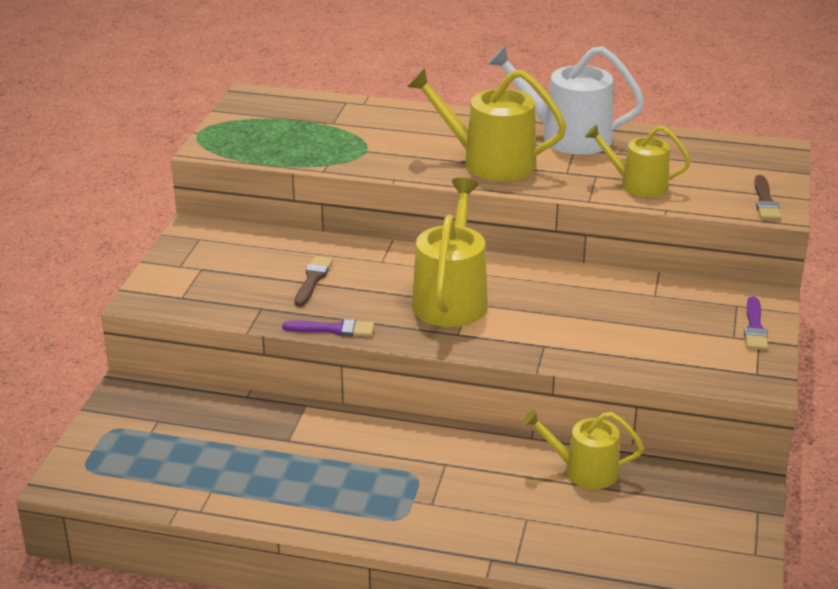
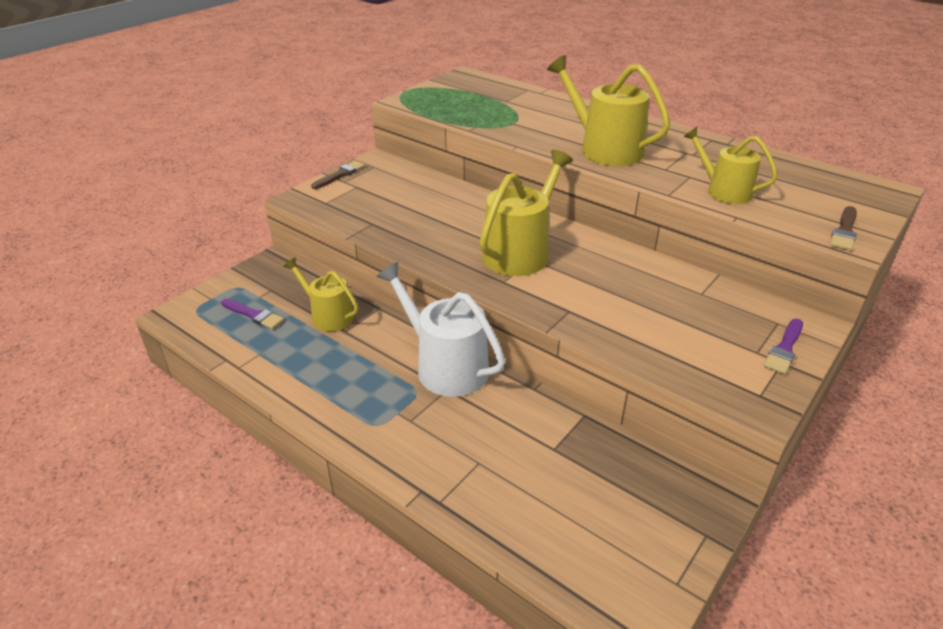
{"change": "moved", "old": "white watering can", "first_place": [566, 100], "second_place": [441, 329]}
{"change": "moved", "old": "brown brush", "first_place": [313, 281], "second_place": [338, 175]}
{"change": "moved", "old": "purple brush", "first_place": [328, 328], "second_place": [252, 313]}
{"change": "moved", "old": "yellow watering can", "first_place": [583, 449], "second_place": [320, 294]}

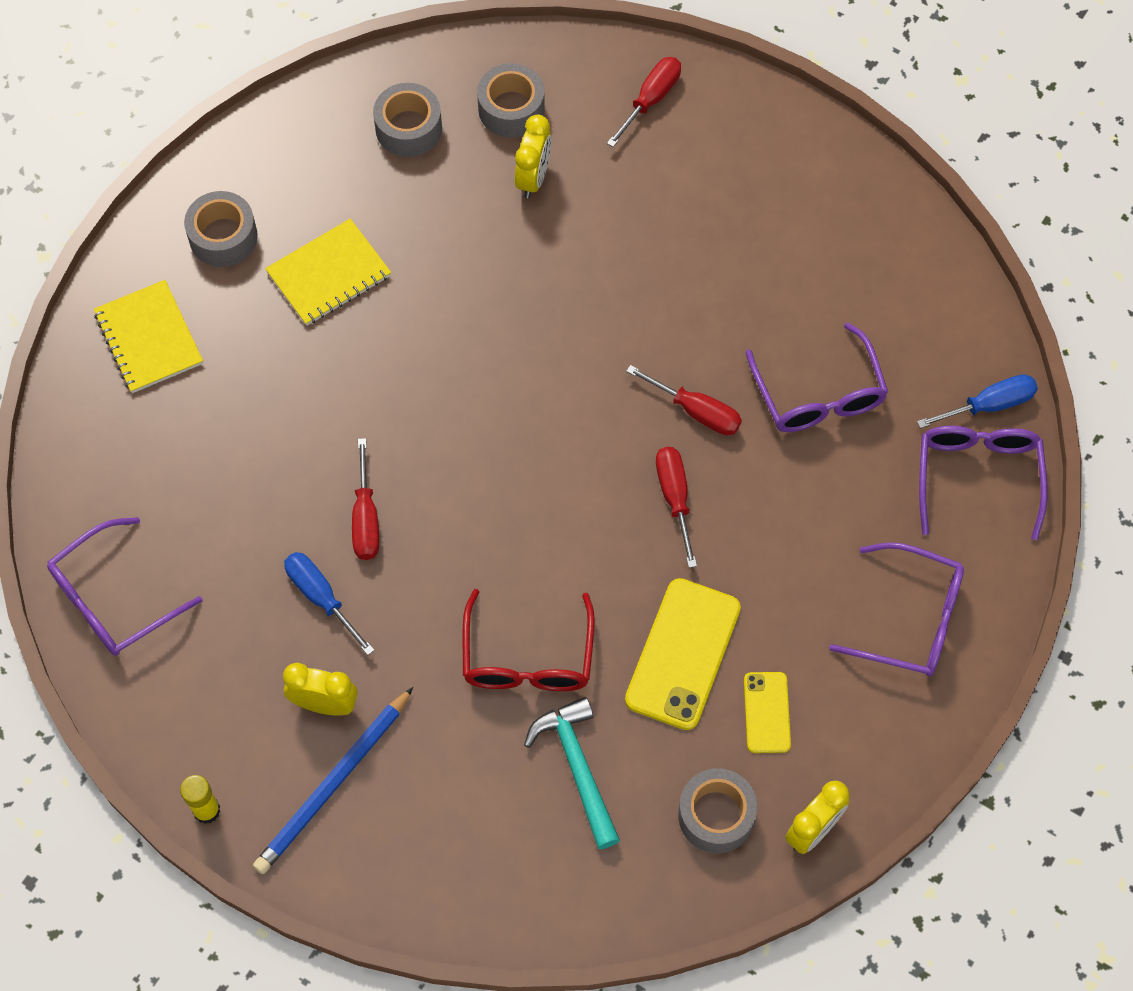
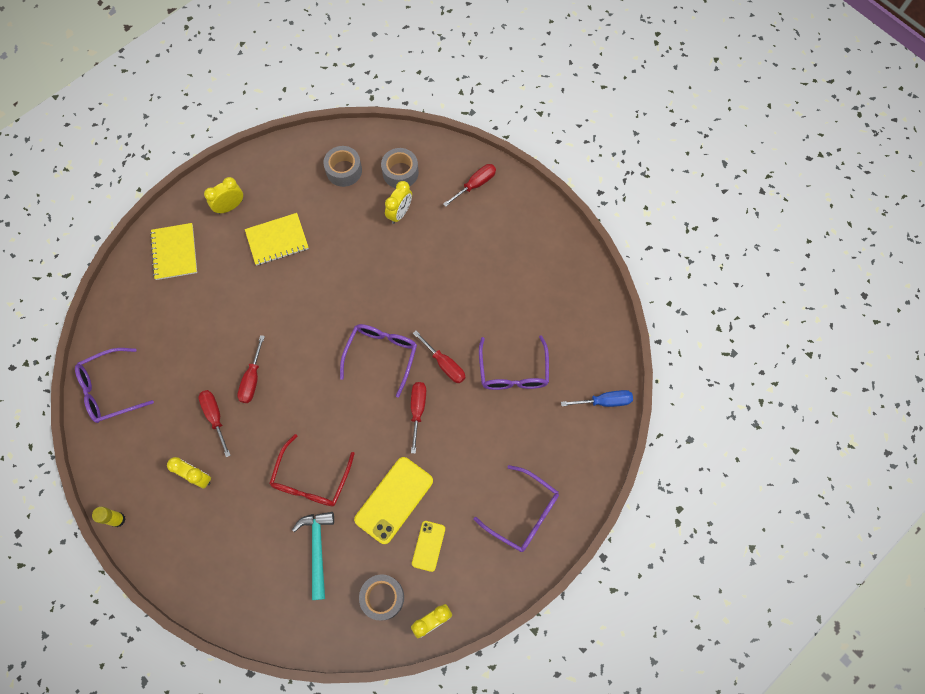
{"change": "replaced", "old": "grey tape", "new": "yellow clock", "first_place": [221, 229], "second_place": [223, 195]}
{"change": "moved", "old": "purple glasses", "first_place": [983, 483], "second_place": [378, 360]}
{"change": "recoloured", "old": "blue screwdriver", "new": "red screwdriver", "first_place": [329, 603], "second_place": [214, 423]}
{"change": "removed", "old": "blue pencil", "first_place": [333, 780]}

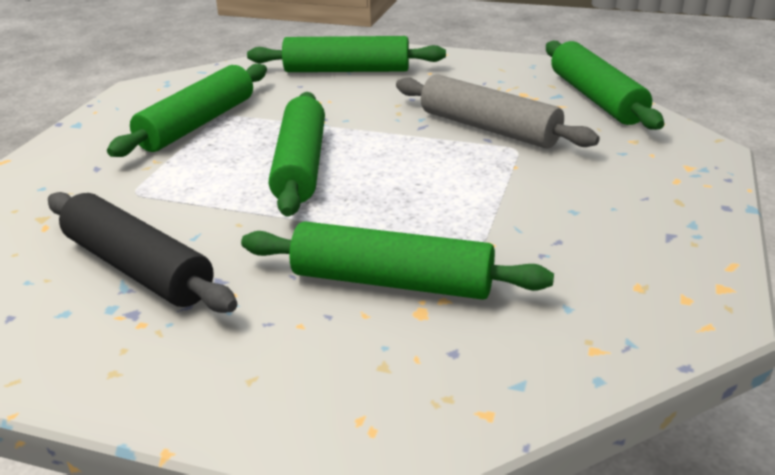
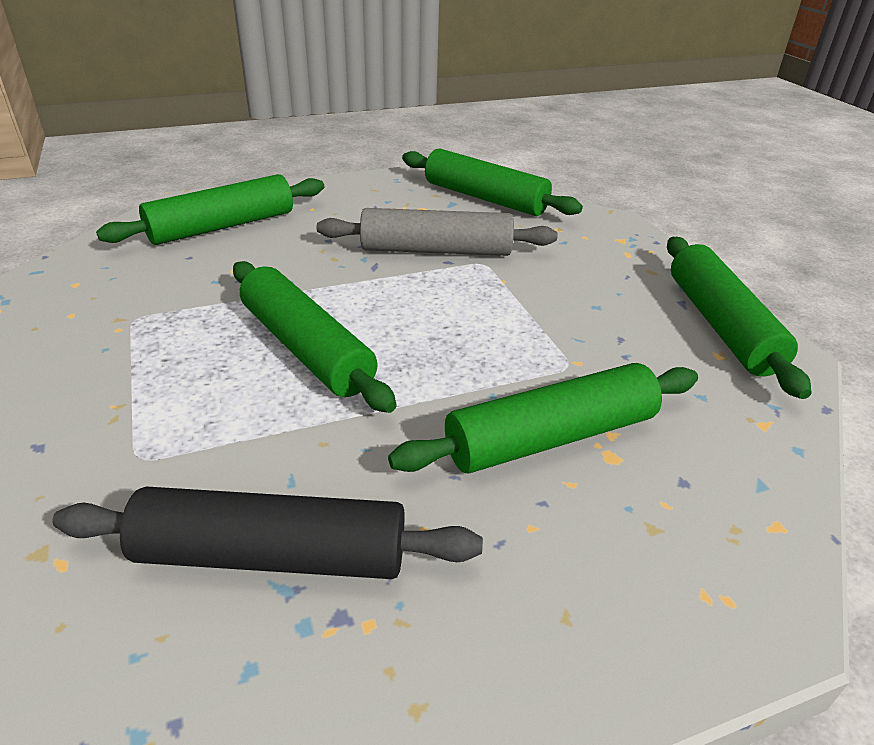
{"change": "moved", "old": "green rolling pin", "first_place": [187, 110], "second_place": [739, 318]}

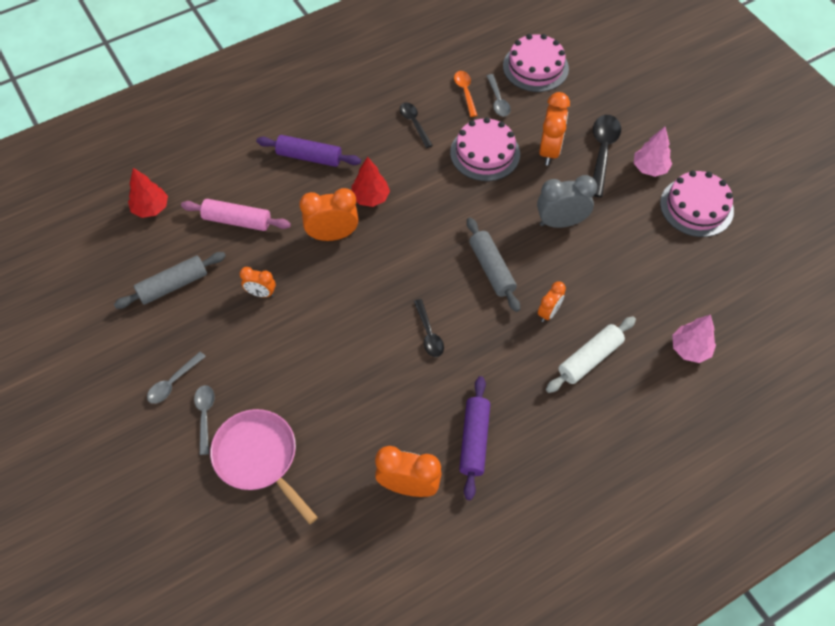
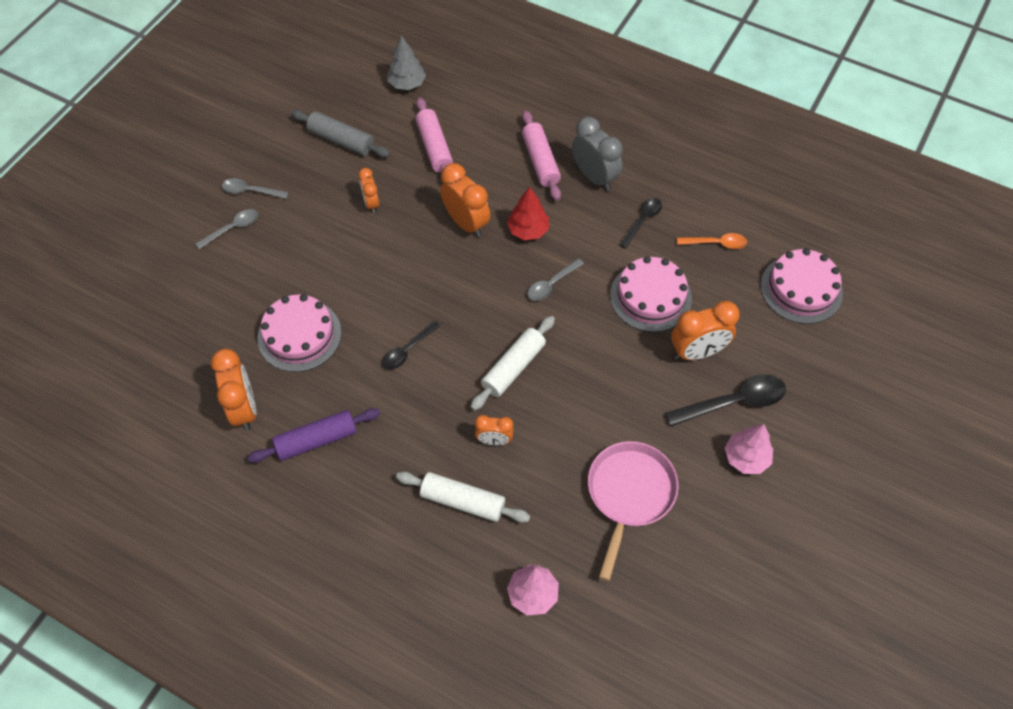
{"change": "turned", "old": "orange spoon", "first_place": [465, 94], "second_place": [712, 241], "degrees": 45}
{"change": "moved", "old": "grey spoon", "first_place": [499, 95], "second_place": [555, 279]}
{"change": "recoloured", "old": "purple rolling pin", "new": "pink rolling pin", "first_place": [308, 151], "second_place": [541, 155]}
{"change": "recoloured", "old": "red tree", "new": "grey tree", "first_place": [148, 193], "second_place": [406, 62]}
{"change": "moved", "old": "pink cake", "first_place": [697, 204], "second_place": [300, 333]}
{"change": "moved", "old": "grey clock", "first_place": [567, 201], "second_place": [597, 154]}
{"change": "recoloured", "old": "grey rolling pin", "new": "white rolling pin", "first_place": [493, 264], "second_place": [513, 363]}
{"change": "moved", "old": "pink pan", "first_place": [264, 466], "second_place": [633, 511]}

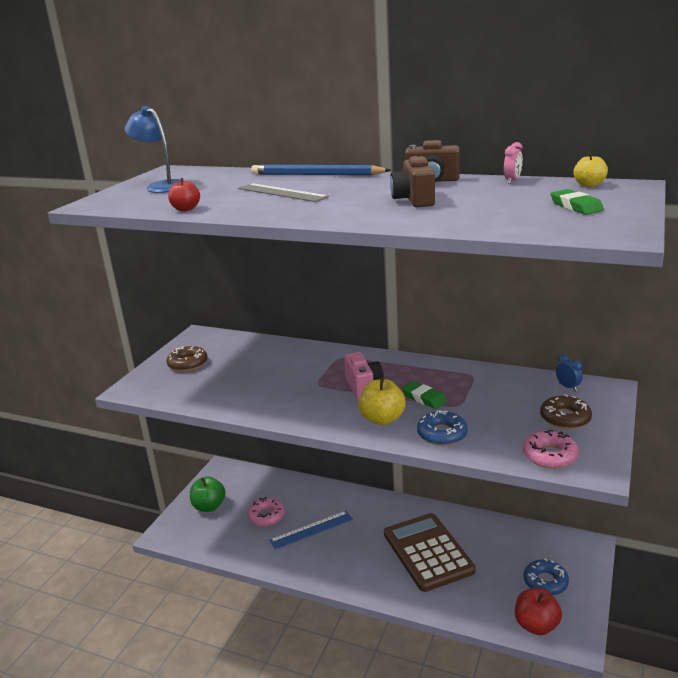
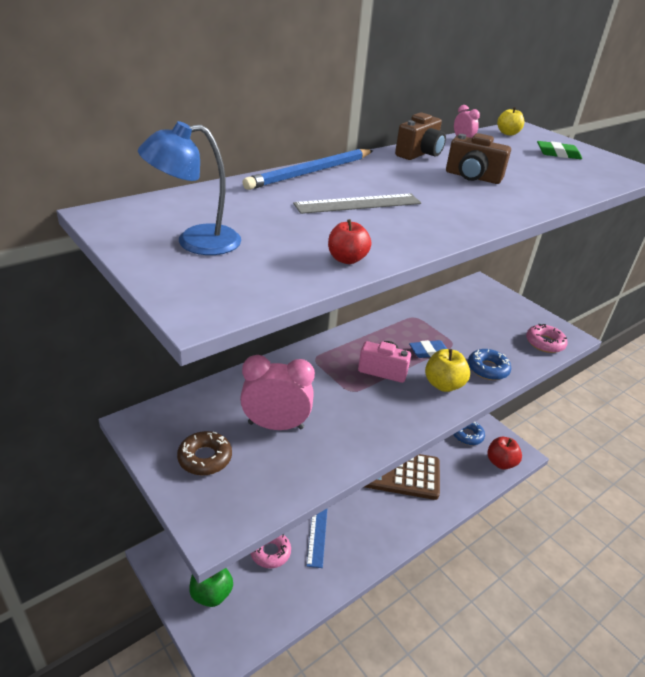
{"change": "removed", "old": "blue clock", "first_place": [569, 372]}
{"change": "recoloured", "old": "green eraser", "new": "blue eraser", "first_place": [424, 395], "second_place": [428, 349]}
{"change": "removed", "old": "brown donut", "first_place": [566, 411]}
{"change": "added", "new": "pink clock", "second_place": [277, 392]}

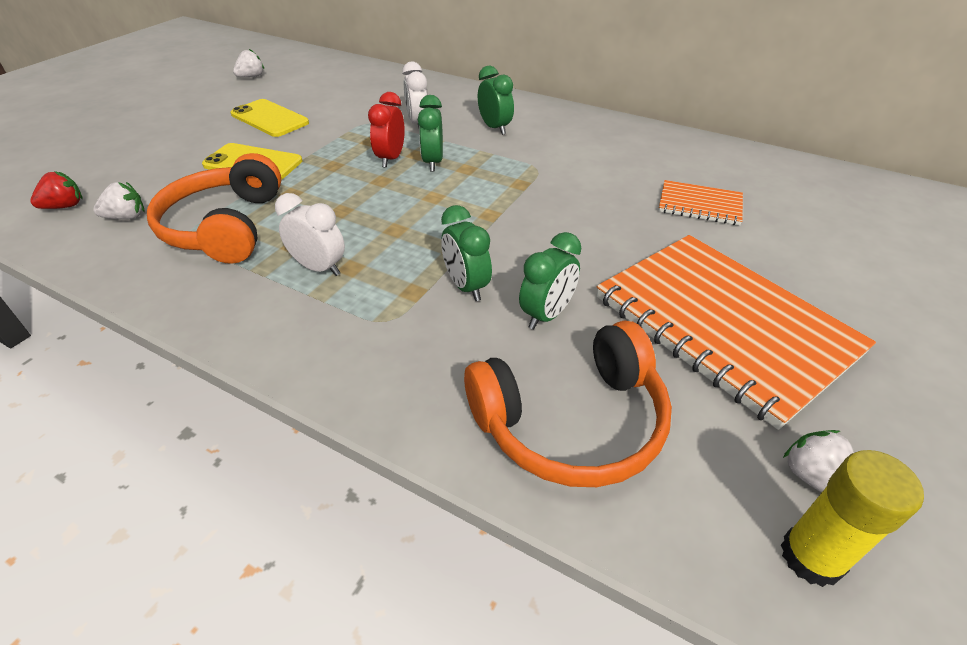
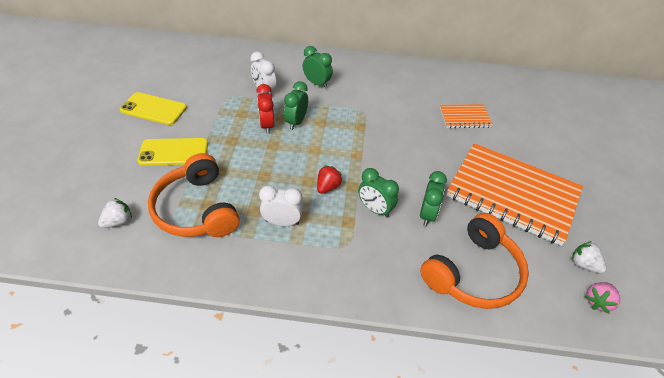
{"change": "removed", "old": "white strawberry", "first_place": [248, 63]}
{"change": "turned", "old": "green clock", "first_place": [430, 133], "second_place": [296, 105], "degrees": 45}
{"change": "moved", "old": "red strawberry", "first_place": [56, 190], "second_place": [330, 179]}
{"change": "replaced", "old": "yellow glue stick", "new": "pink strawberry", "first_place": [852, 518], "second_place": [602, 297]}

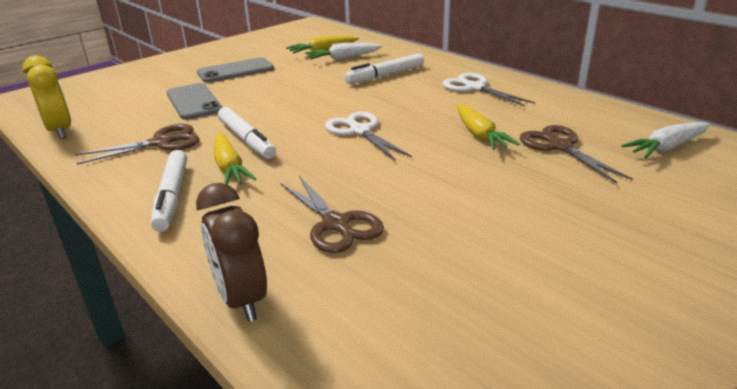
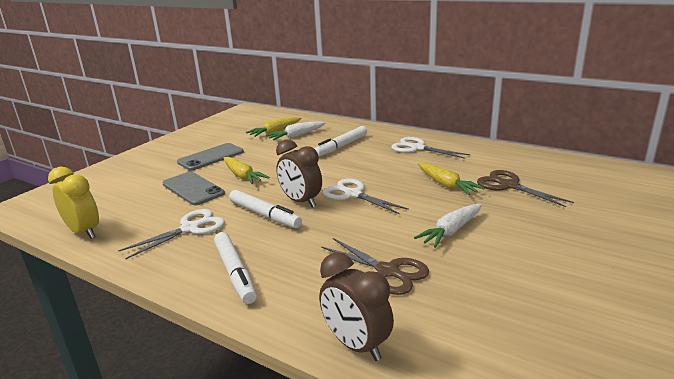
{"change": "moved", "old": "white carrot", "first_place": [665, 140], "second_place": [448, 226]}
{"change": "recoloured", "old": "brown scissors", "new": "white scissors", "first_place": [137, 144], "second_place": [171, 234]}
{"change": "moved", "old": "yellow carrot", "first_place": [235, 159], "second_place": [247, 170]}
{"change": "added", "new": "brown clock", "second_place": [299, 173]}

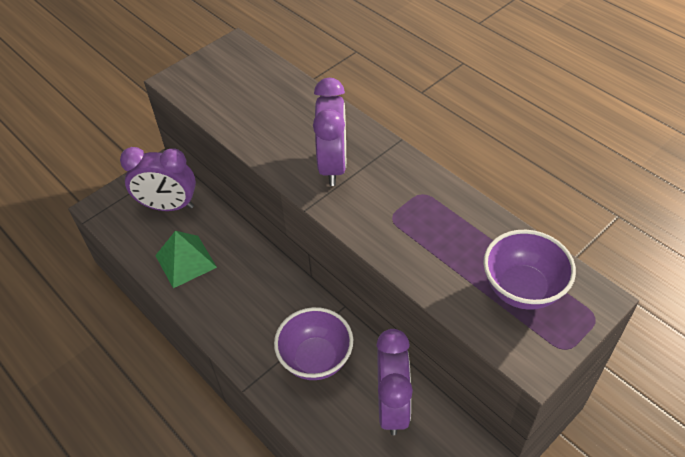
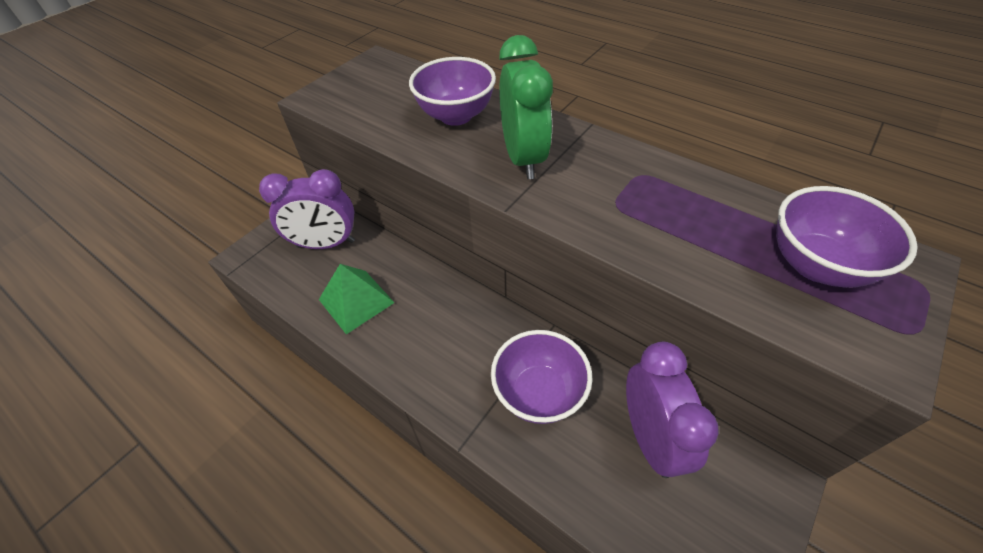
{"change": "recoloured", "old": "purple clock", "new": "green clock", "first_place": [329, 132], "second_place": [526, 107]}
{"change": "added", "new": "purple bowl", "second_place": [452, 91]}

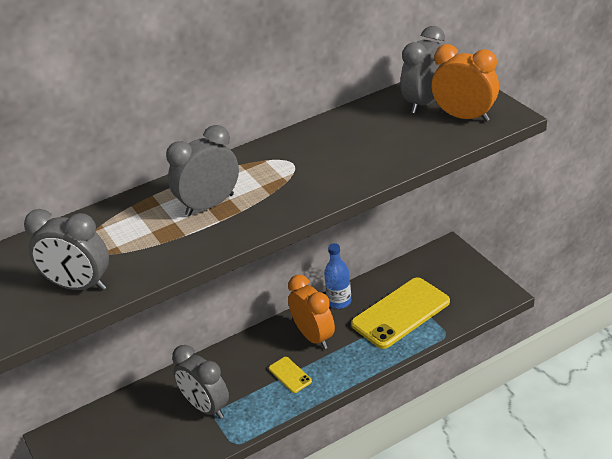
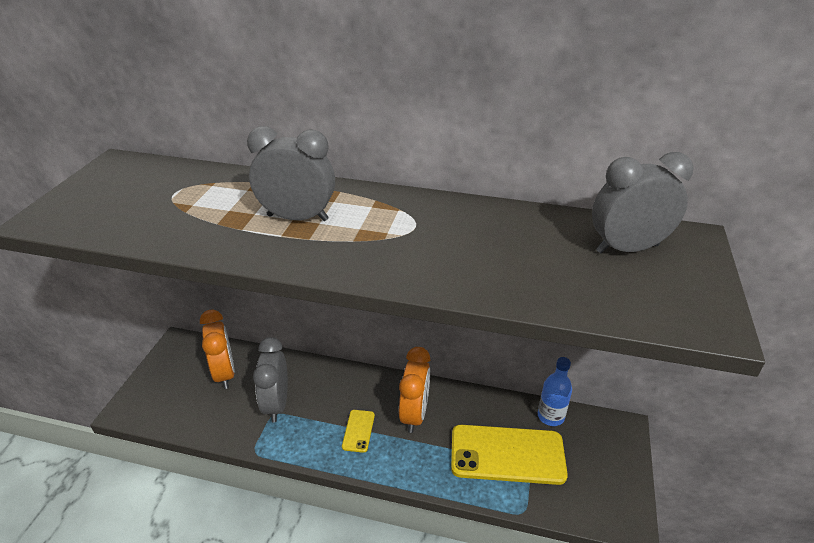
{"change": "moved", "old": "orange clock", "first_place": [465, 83], "second_place": [217, 349]}
{"change": "removed", "old": "grey clock", "first_place": [66, 249]}
{"change": "moved", "old": "blue bottle", "first_place": [337, 276], "second_place": [555, 391]}

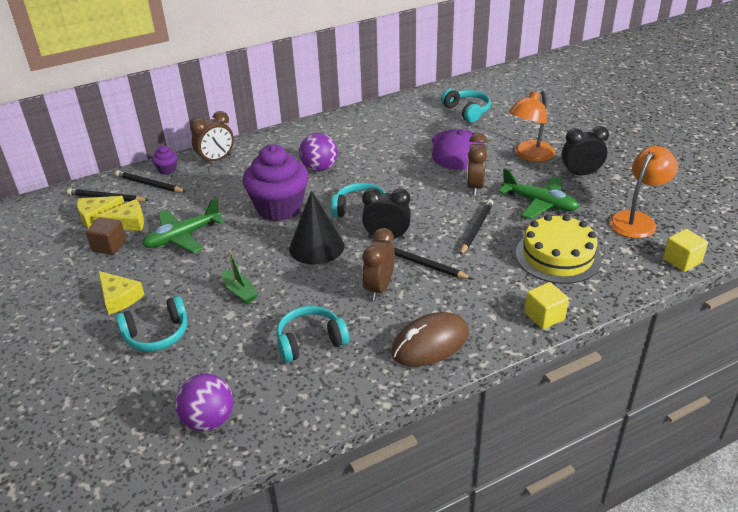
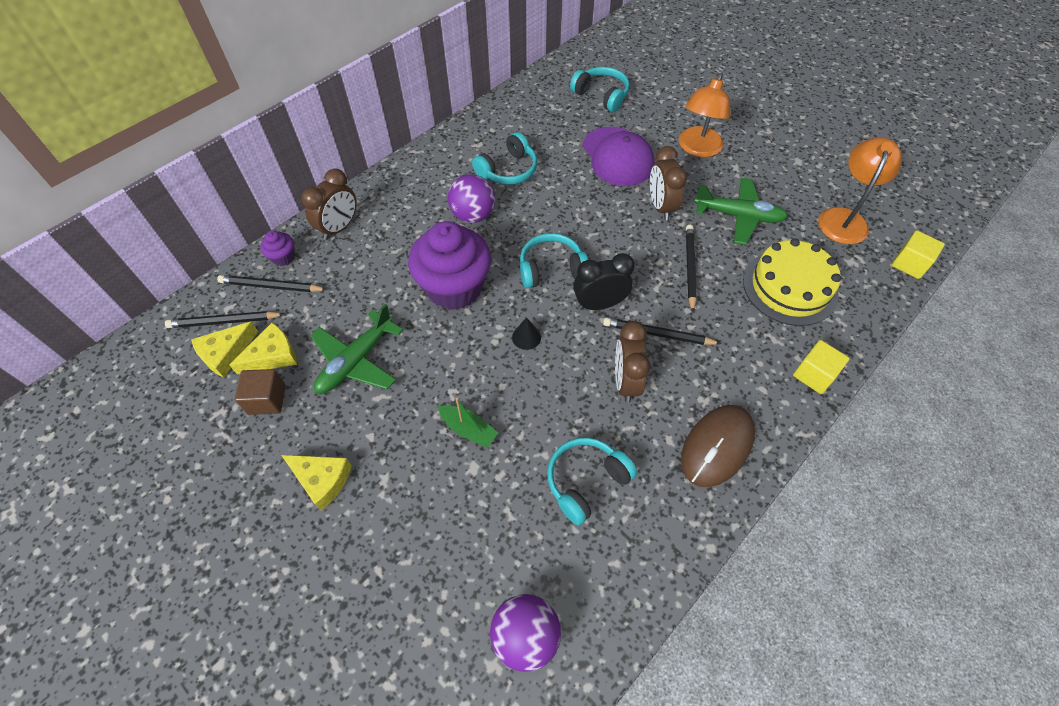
{"change": "removed", "old": "black clock", "first_place": [585, 151]}
{"change": "resized", "old": "black cone", "first_place": [316, 228], "second_place": [526, 333], "factor": 0.44}
{"change": "moved", "old": "turquoise headphones", "first_place": [151, 324], "second_place": [504, 158]}

